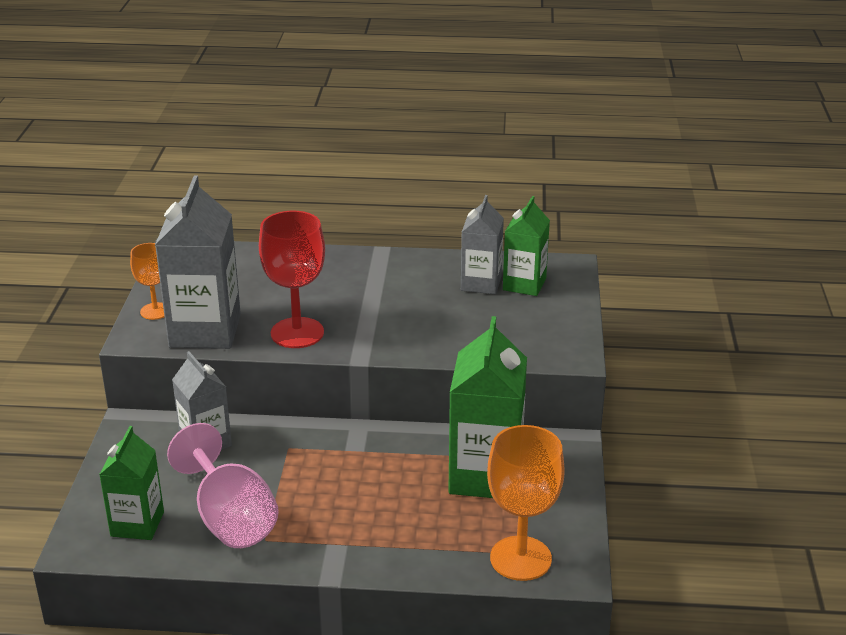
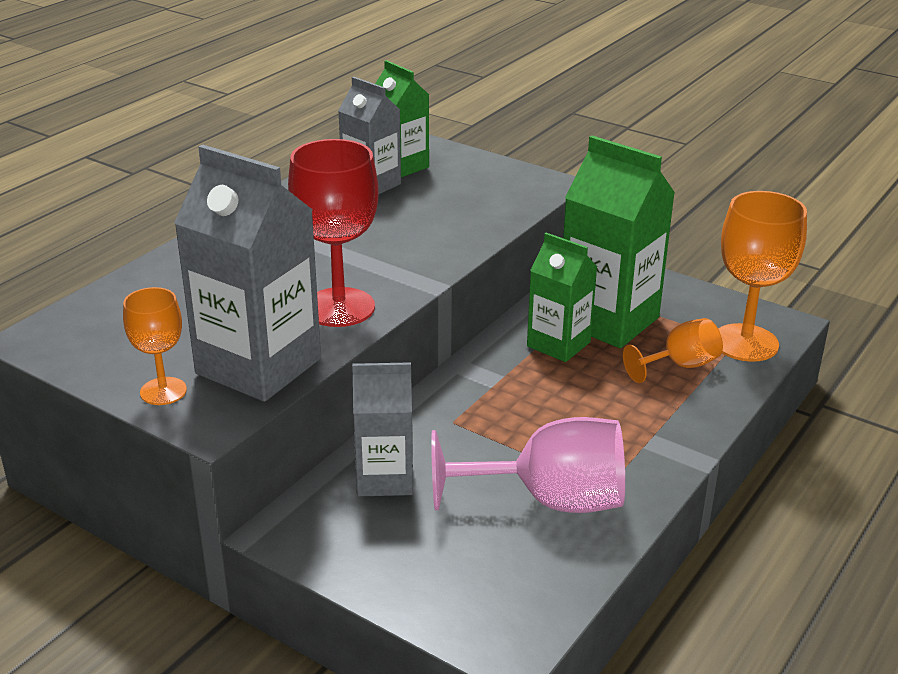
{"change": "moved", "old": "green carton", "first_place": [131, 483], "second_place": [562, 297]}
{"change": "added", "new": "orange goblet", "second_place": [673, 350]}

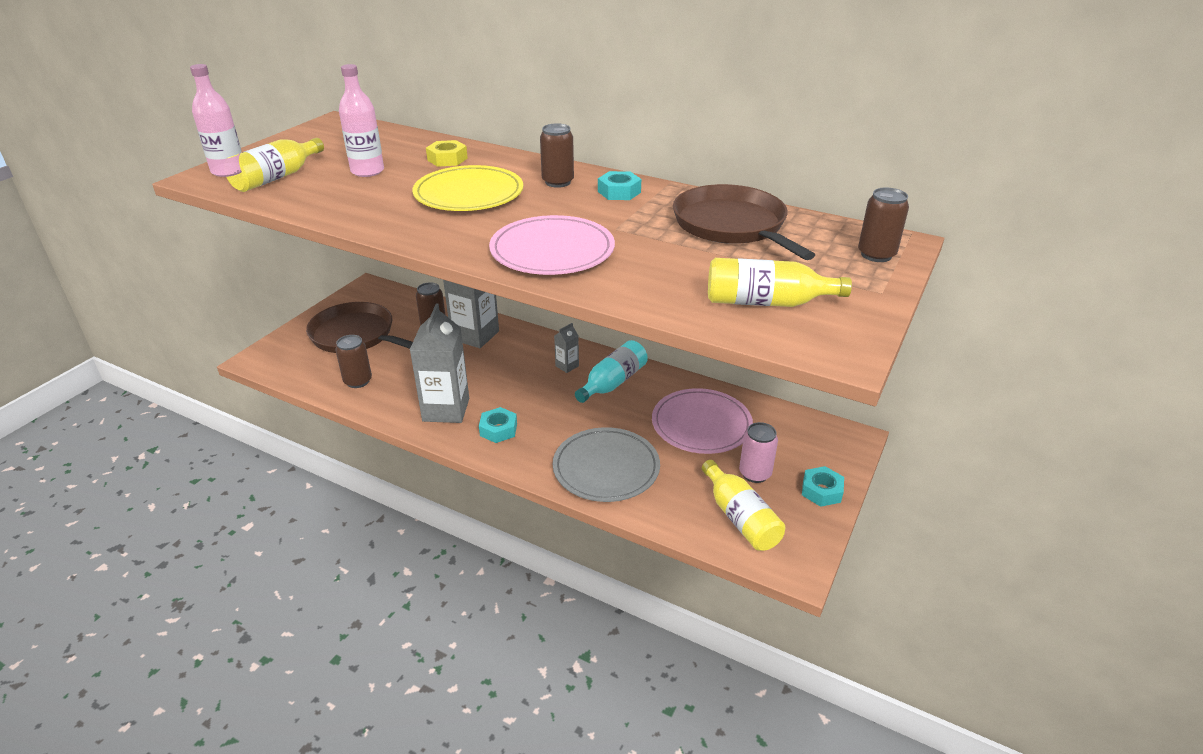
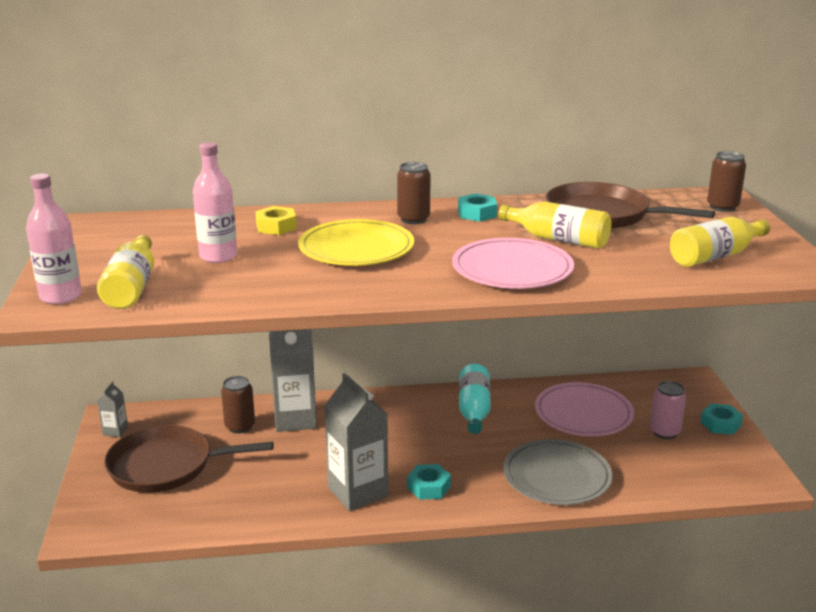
{"change": "moved", "old": "grey carton", "first_place": [566, 348], "second_place": [112, 409]}
{"change": "removed", "old": "brown can", "first_place": [353, 361]}
{"change": "moved", "old": "yellow bottle", "first_place": [743, 505], "second_place": [554, 225]}

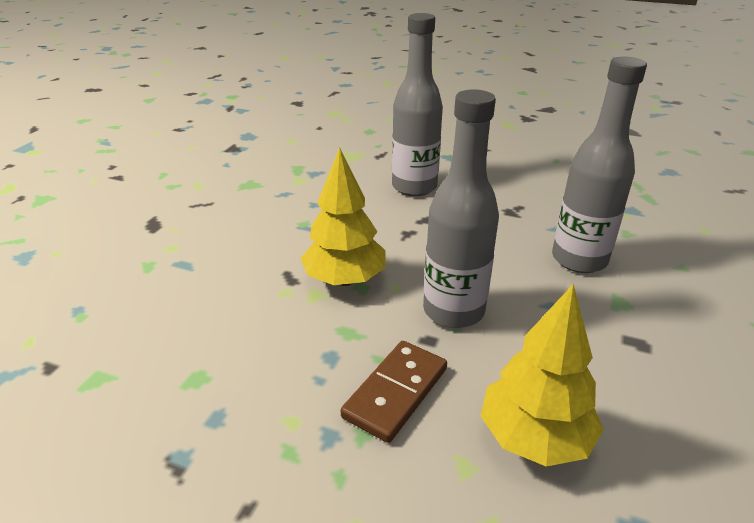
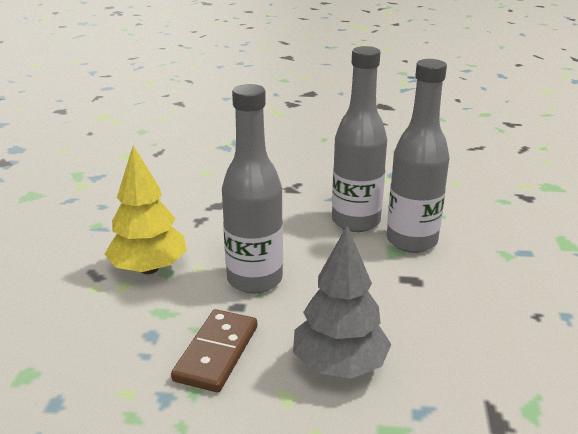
{"change": "moved", "old": "grey bottle", "first_place": [417, 104], "second_place": [418, 156]}
{"change": "recoloured", "old": "yellow tree", "new": "grey tree", "first_place": [542, 375], "second_place": [342, 302]}

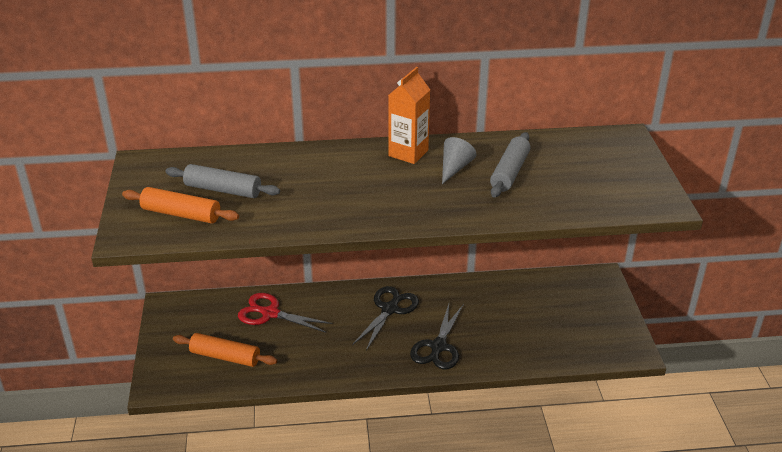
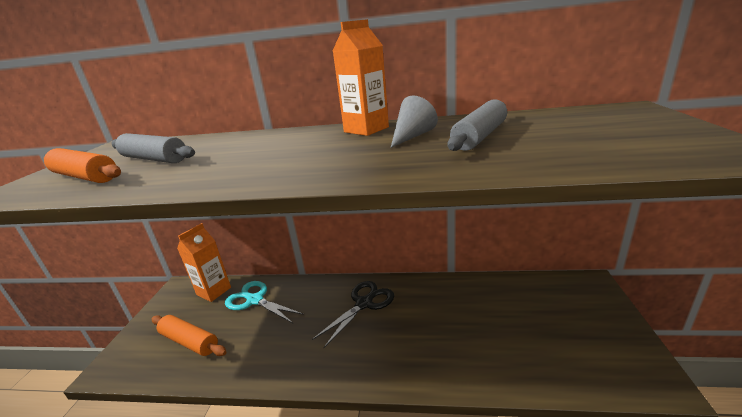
{"change": "recoloured", "old": "red scissors", "new": "turquoise scissors", "first_place": [285, 313], "second_place": [264, 302]}
{"change": "removed", "old": "black scissors", "first_place": [437, 337]}
{"change": "added", "new": "orange carton", "second_place": [204, 262]}

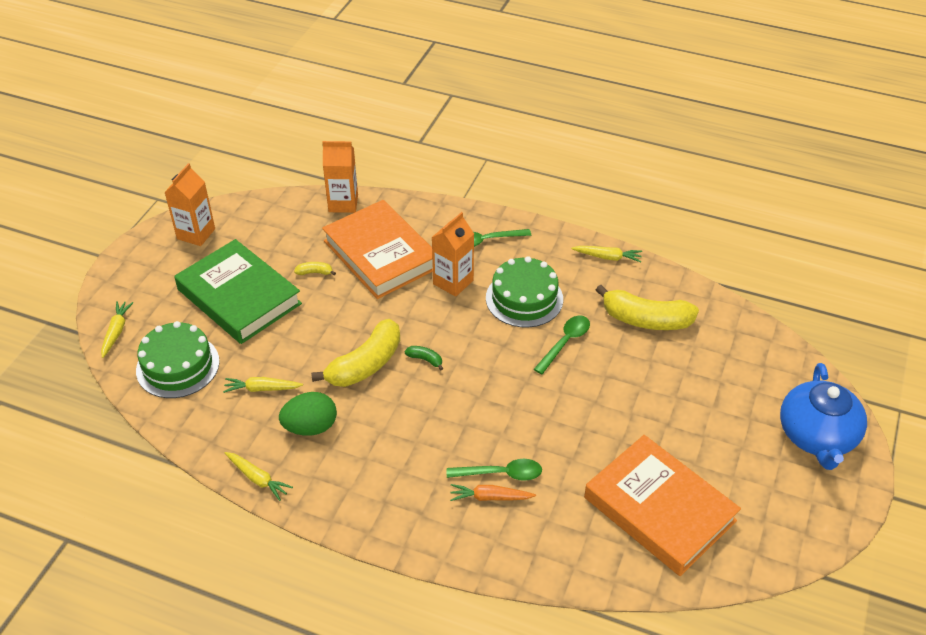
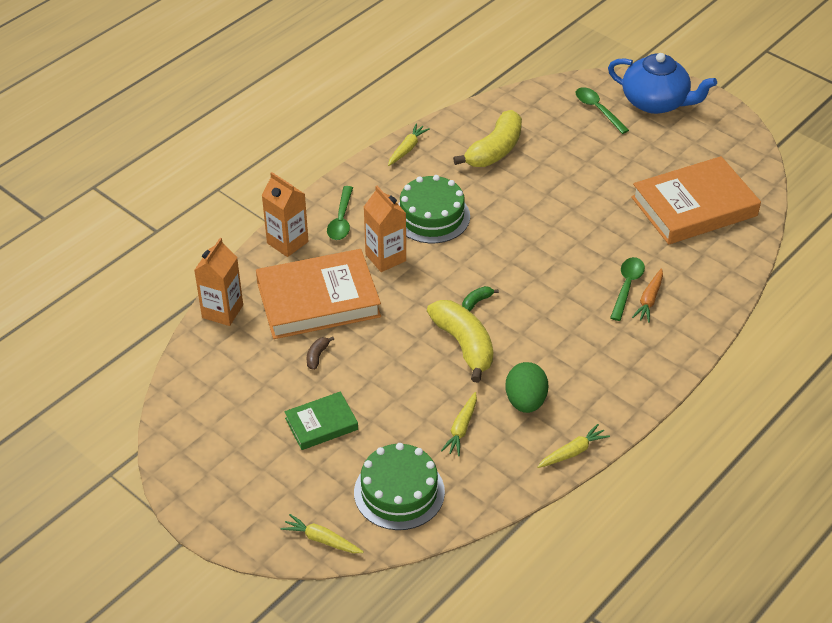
{"change": "moved", "old": "orange carton", "first_place": [189, 204], "second_place": [285, 214]}
{"change": "resized", "old": "green book", "first_place": [238, 291], "second_place": [321, 420], "factor": 0.52}
{"change": "recoloured", "old": "yellow banana", "new": "brown banana", "first_place": [315, 268], "second_place": [320, 353]}
{"change": "moved", "old": "green spoon", "first_place": [562, 345], "second_place": [602, 110]}

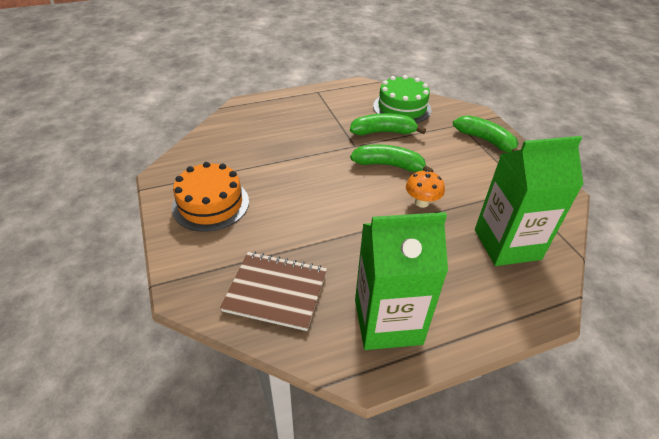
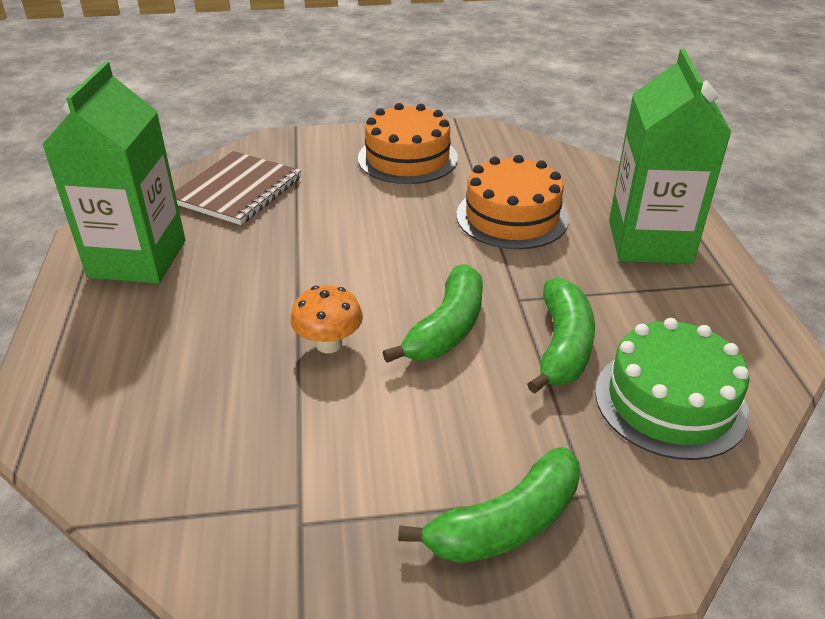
{"change": "moved", "old": "green carton", "first_place": [529, 201], "second_place": [670, 156]}
{"change": "added", "new": "orange cake", "second_place": [513, 202]}

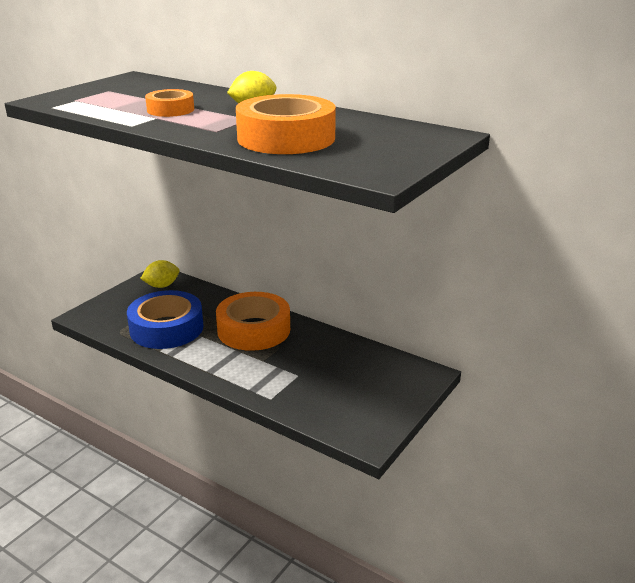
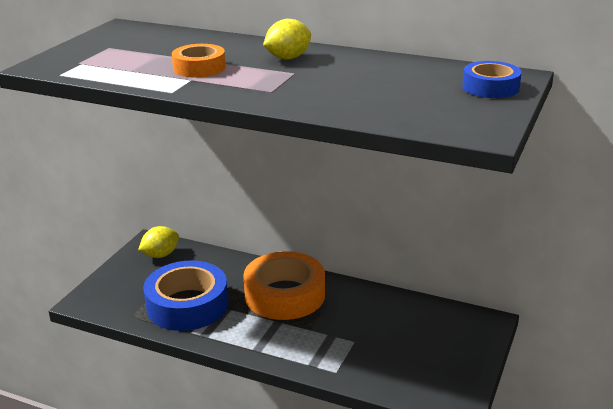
{"change": "removed", "old": "orange tape", "first_place": [286, 124]}
{"change": "added", "new": "blue tape", "second_place": [492, 79]}

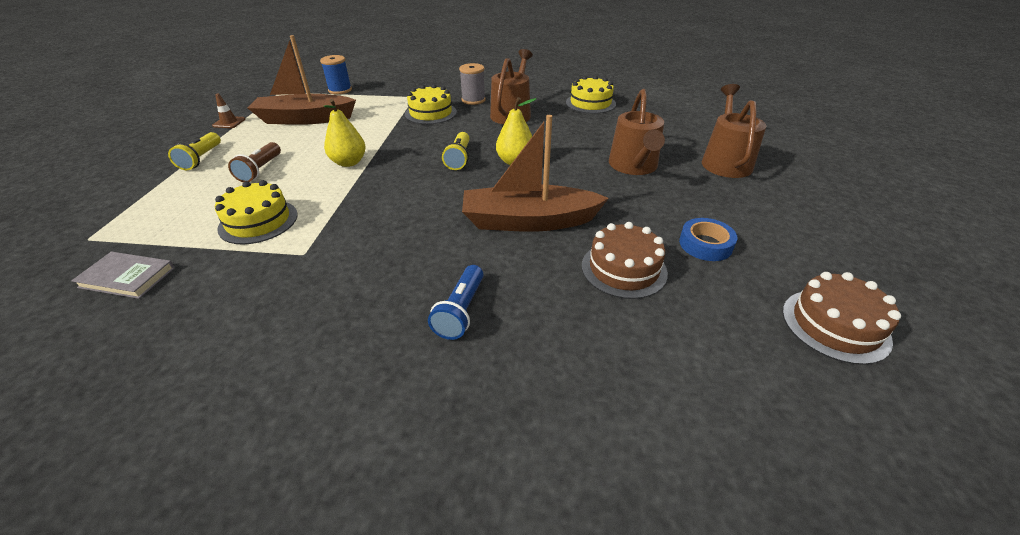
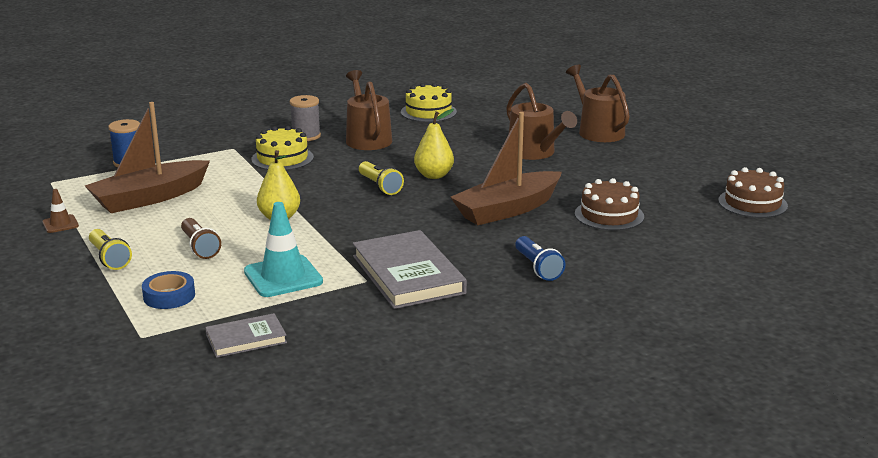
{"change": "replaced", "old": "yellow cake", "new": "turquoise traffic cone", "first_place": [256, 212], "second_place": [283, 249]}
{"change": "moved", "old": "blue tape", "first_place": [708, 239], "second_place": [168, 290]}
{"change": "added", "new": "grey book", "second_place": [410, 269]}

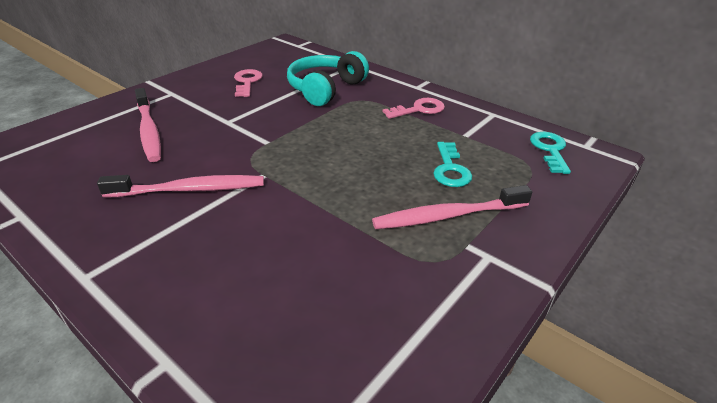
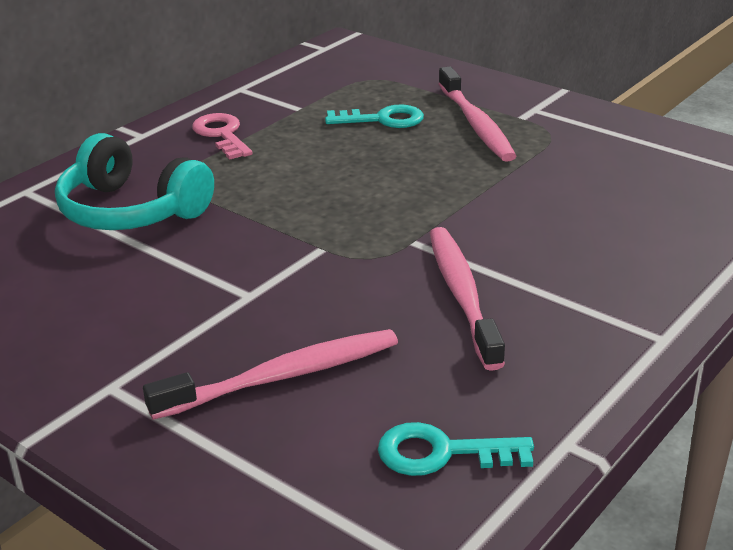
{"change": "removed", "old": "pink key", "first_place": [248, 83]}
{"change": "moved", "old": "turquoise key", "first_place": [550, 153], "second_place": [456, 449]}

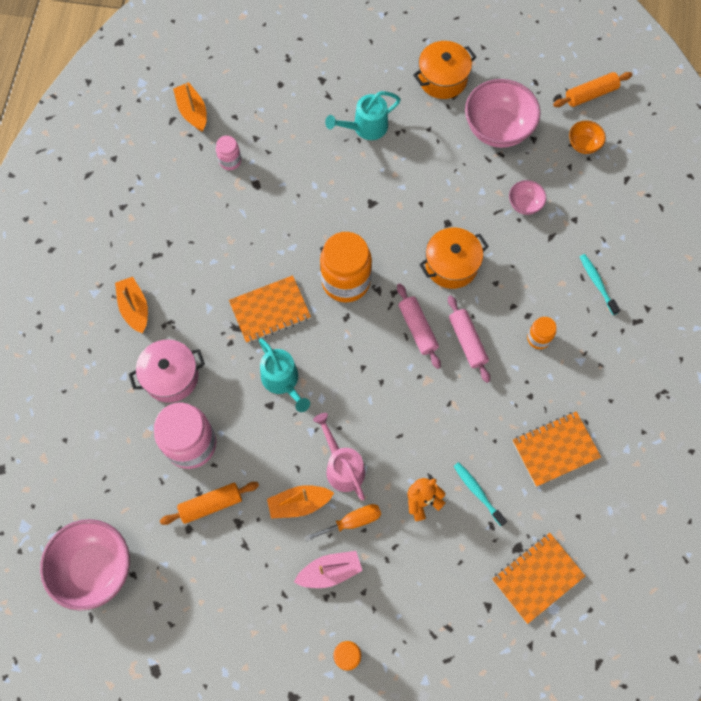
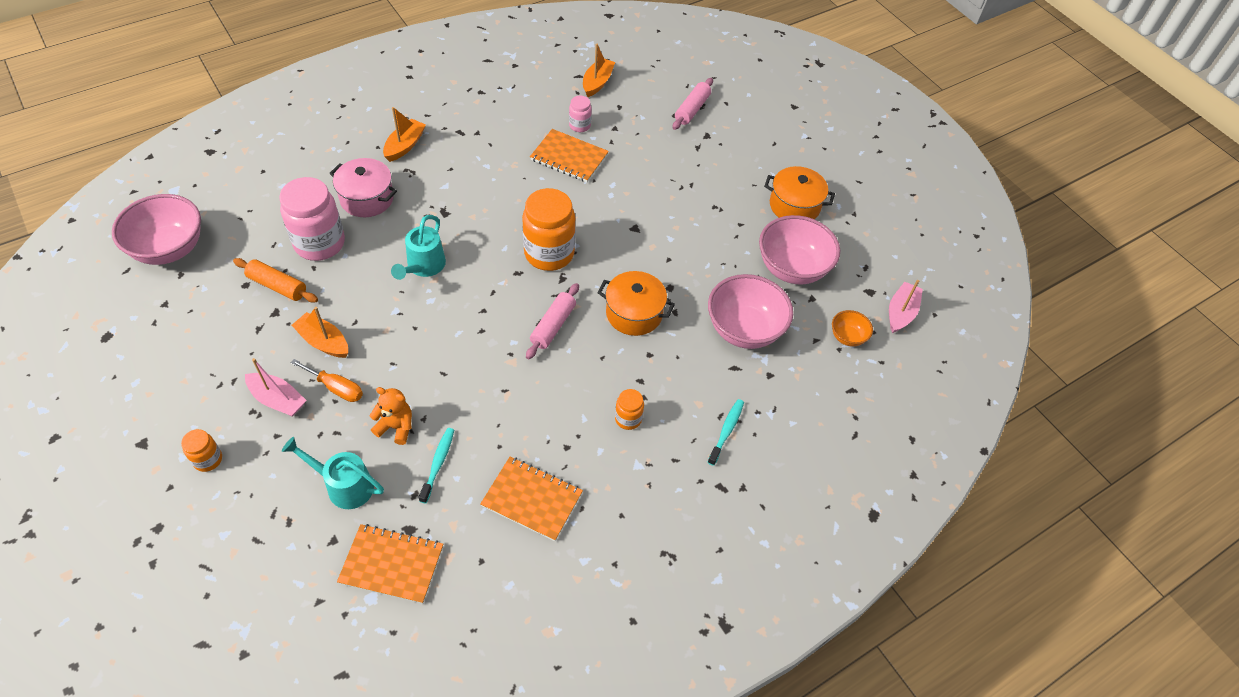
{"change": "replaced", "old": "orange rolling pin", "new": "pink boat", "first_place": [592, 89], "second_place": [906, 306]}
{"change": "moved", "old": "turquoise watering can", "first_place": [363, 115], "second_place": [333, 473]}
{"change": "resized", "old": "pink bowl", "first_place": [527, 197], "second_place": [750, 311], "factor": 2.04}
{"change": "moved", "old": "orange notebook", "first_place": [270, 309], "second_place": [569, 155]}
{"change": "moved", "old": "pink rolling pin", "first_place": [469, 339], "second_place": [693, 104]}
{"change": "removed", "old": "pink watering can", "first_place": [339, 456]}

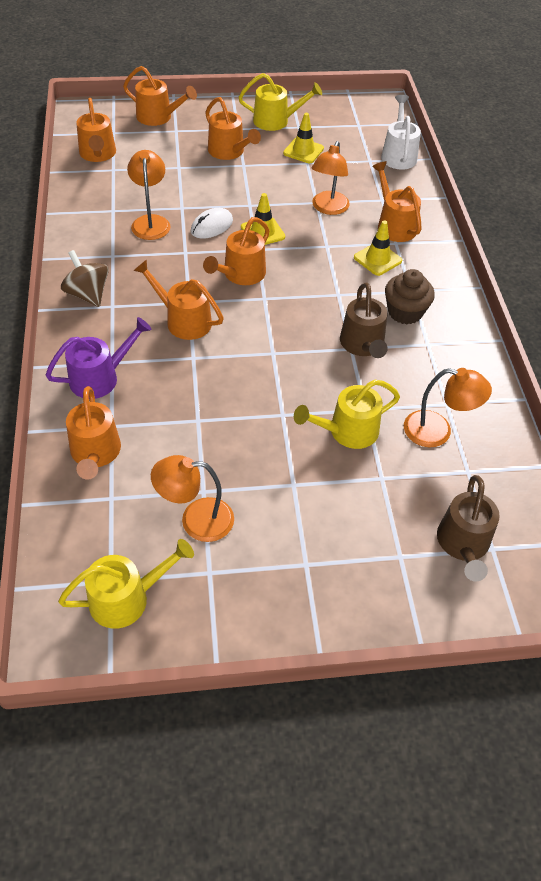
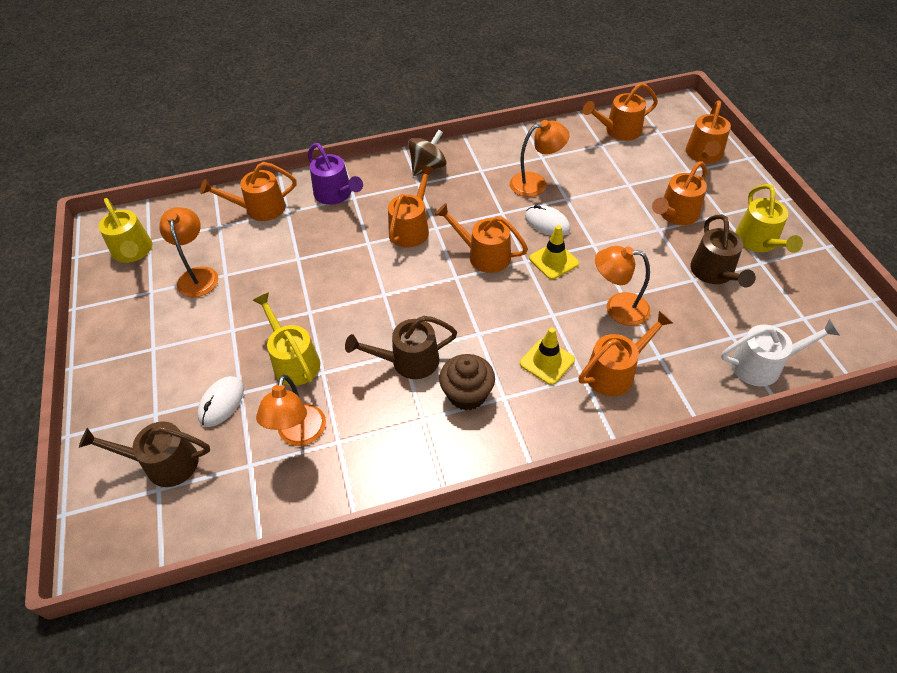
{"change": "replaced", "old": "yellow traffic cone", "new": "brown watering can", "first_place": [303, 138], "second_place": [723, 250]}
{"change": "added", "new": "white mouse", "second_place": [221, 401]}

